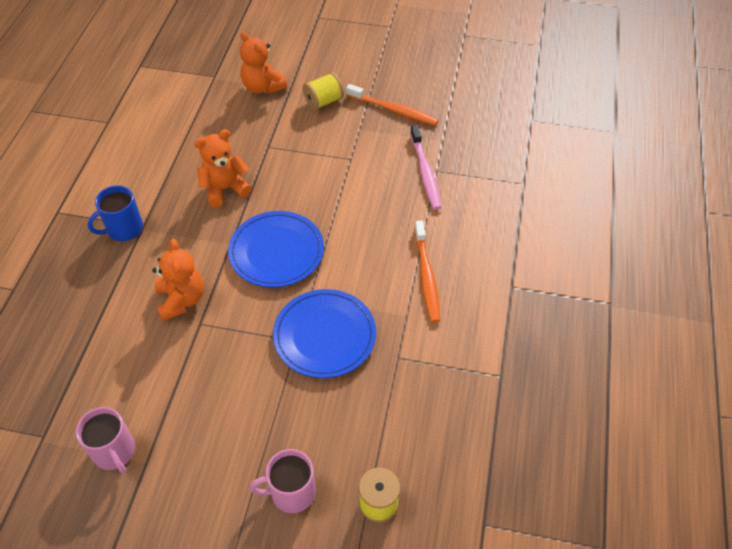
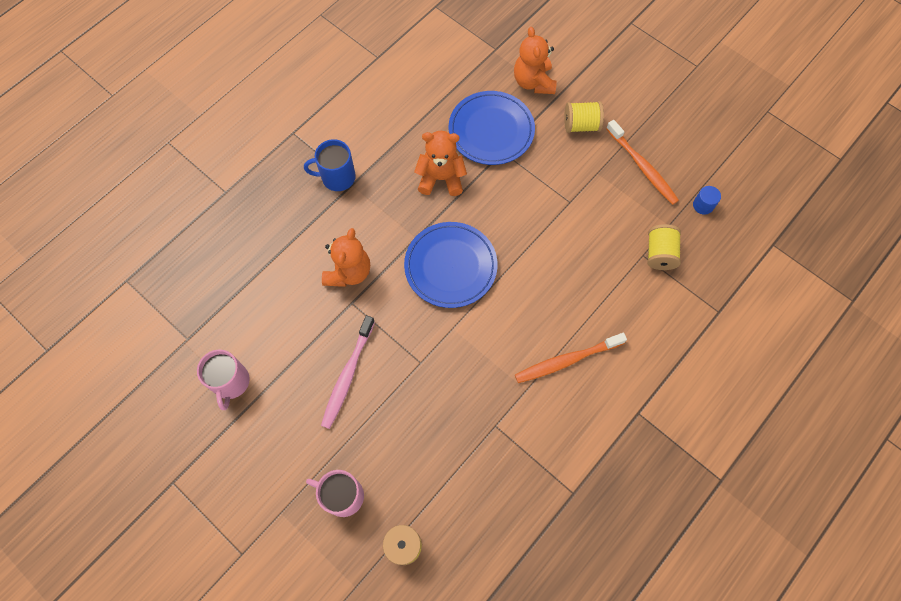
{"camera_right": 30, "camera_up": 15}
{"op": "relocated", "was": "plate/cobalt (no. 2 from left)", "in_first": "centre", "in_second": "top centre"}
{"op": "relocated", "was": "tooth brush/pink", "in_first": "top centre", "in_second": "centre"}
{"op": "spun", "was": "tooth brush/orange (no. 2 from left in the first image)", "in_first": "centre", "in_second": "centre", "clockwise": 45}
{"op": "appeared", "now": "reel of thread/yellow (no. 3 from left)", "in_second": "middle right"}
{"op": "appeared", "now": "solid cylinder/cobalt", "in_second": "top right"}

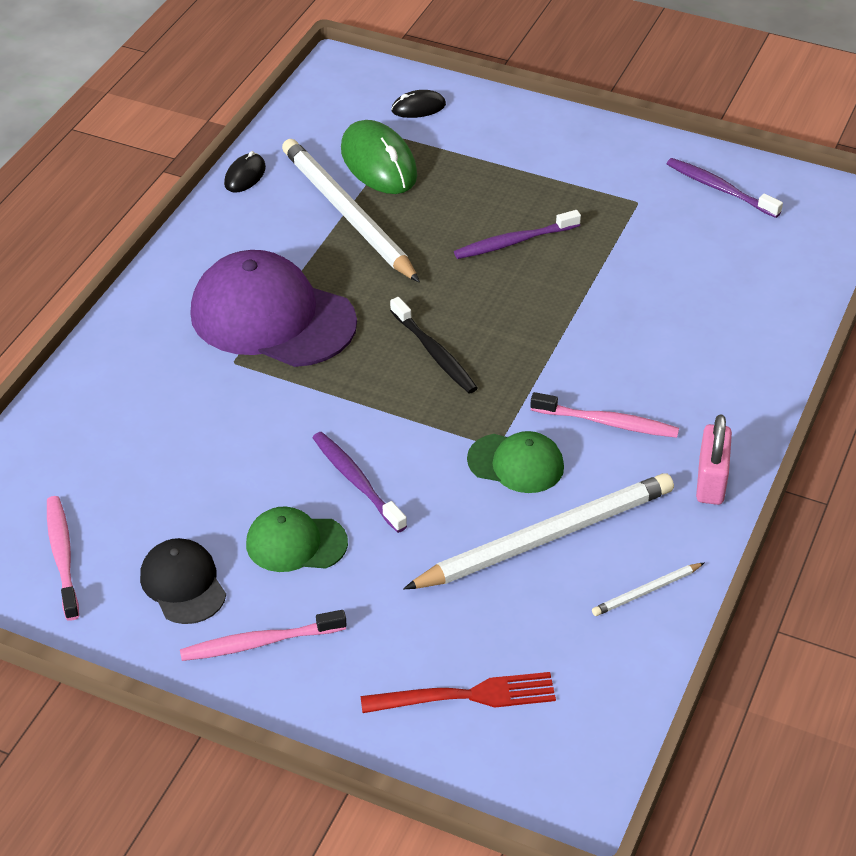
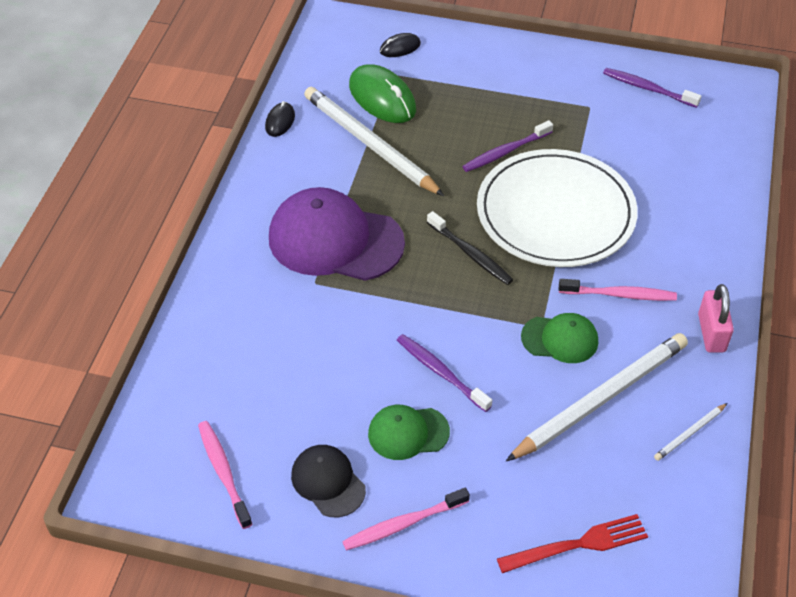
{"camera_right": -10, "camera_up": 5}
{"op": "appeared", "now": "plate/white", "in_second": "middle right"}

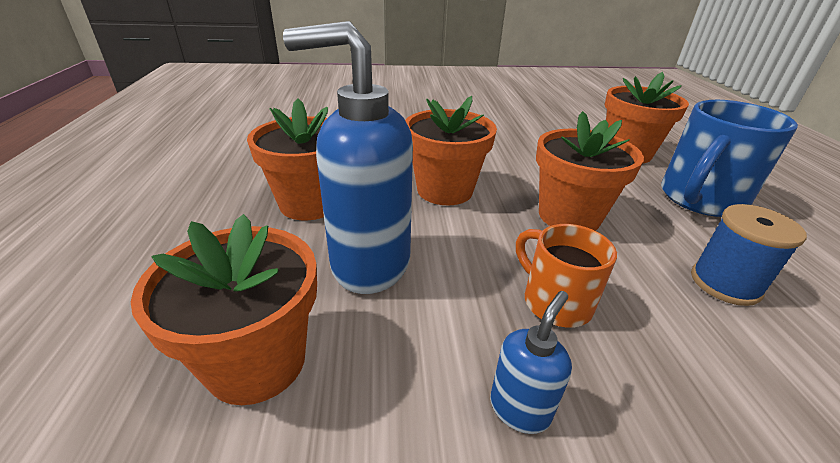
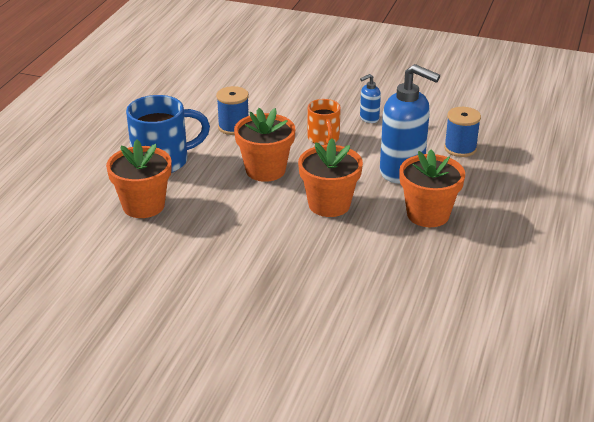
{"camera_right": -155, "camera_up": 0}
{"op": "exchanged", "was": "plant pot/orange (no. 1 from left)", "now": "reel of thread/cobalt (no. 2 from left)", "in_first": "bottom left", "in_second": "top right"}

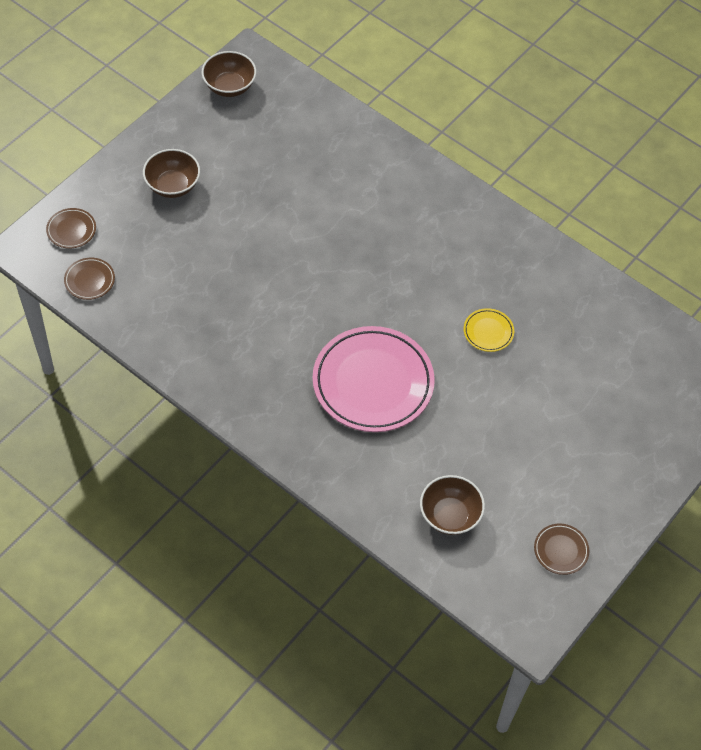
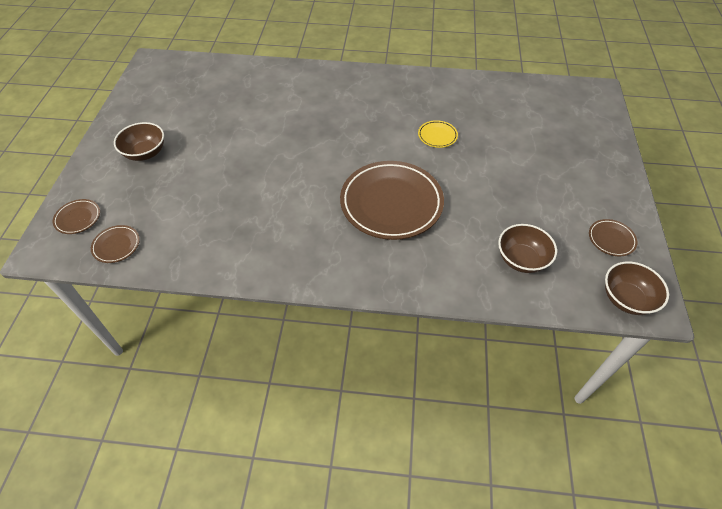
{"camera_right": -30, "camera_up": -5}
{"op": "relocated", "was": "serving bowl/dark brown (no. 2 from left in the first image)", "now": "serving bowl/dark brown (no. 3 from left)", "in_first": "top left", "in_second": "middle right"}
{"op": "colour", "was": "plate/pink", "now": "plate/dark brown (no. 3 from left)", "in_first": "centre", "in_second": "centre"}

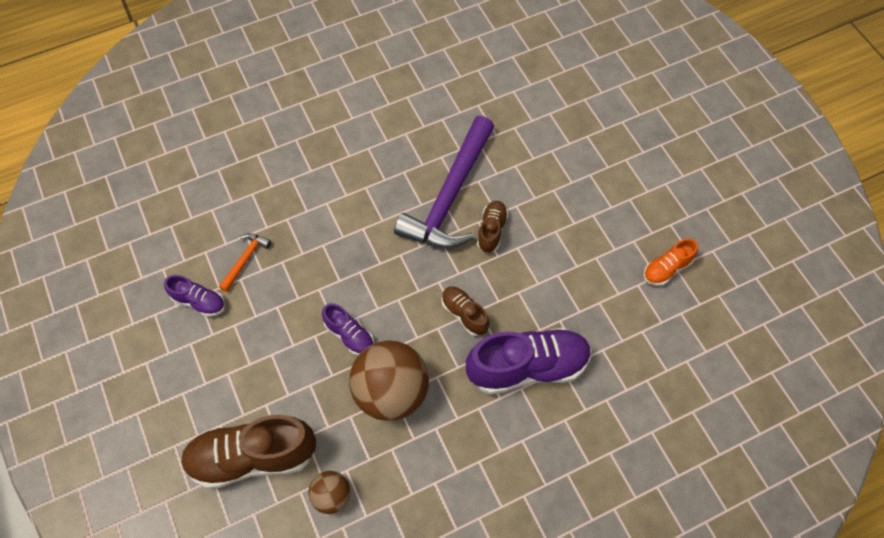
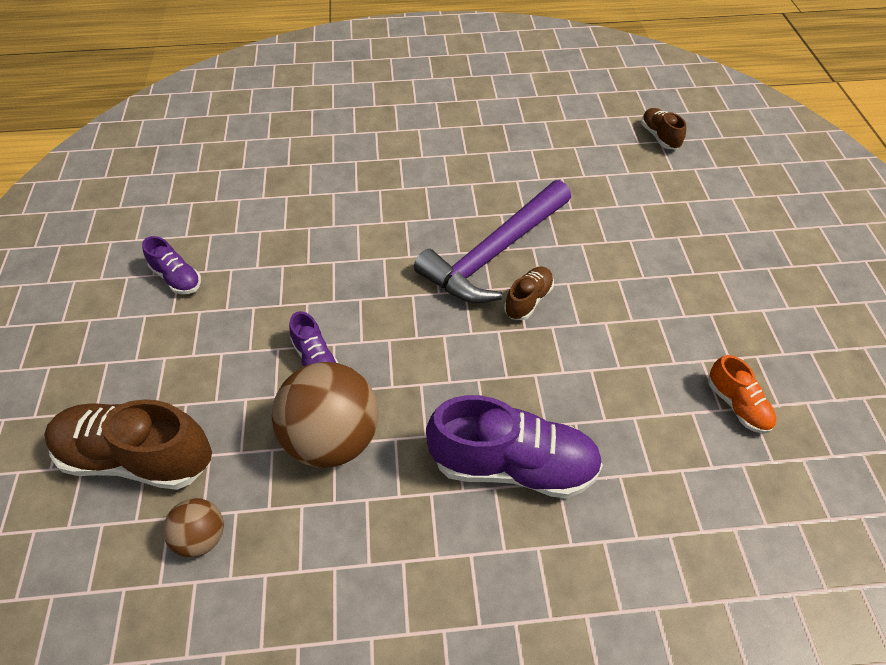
{"camera_right": 20, "camera_up": -10}
{"op": "missing", "was": "carpenter's hammer/orange", "in_first": "middle left"}
{"op": "relocated", "was": "sneaker/dark brown (no. 2 from left in the first image)", "now": "sneaker/dark brown (no. 3 from left)", "in_first": "centre", "in_second": "top right"}
{"op": "spun", "was": "sneaker/orange", "in_first": "middle right", "in_second": "middle right", "clockwise": -105}

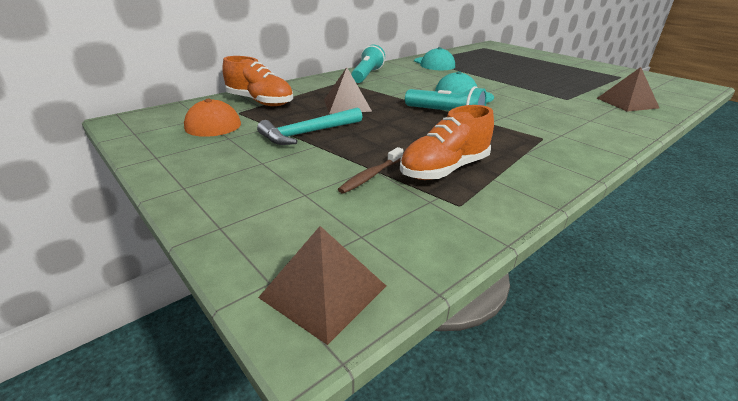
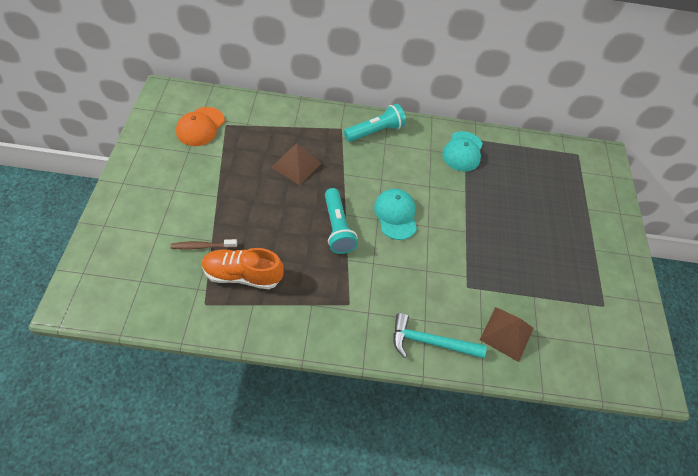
{"camera_right": 40, "camera_up": 25}
{"op": "missing", "was": "sneaker/orange (no. 1 from left)", "in_first": "top centre"}
{"op": "relocated", "was": "carpenter's hammer/aqua", "in_first": "top centre", "in_second": "bottom centre"}
{"op": "missing", "was": "solid pyramid/dark brown (no. 1 from left)", "in_first": "bottom centre"}

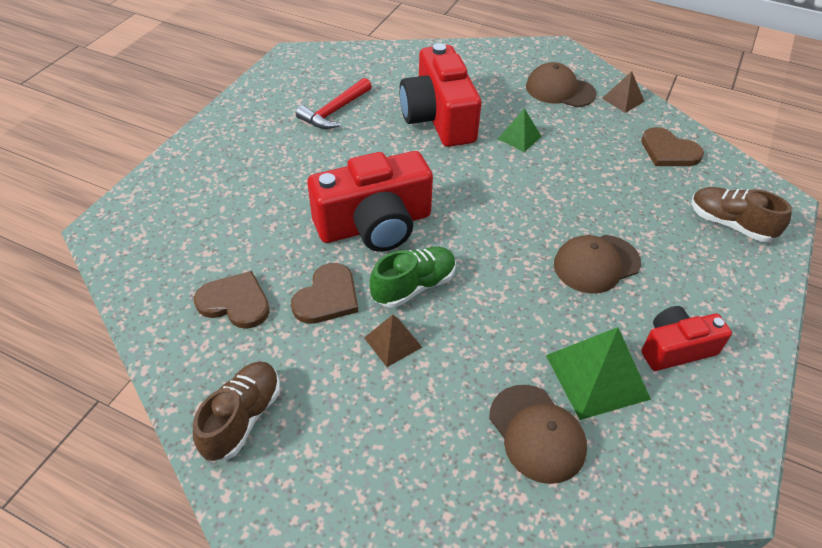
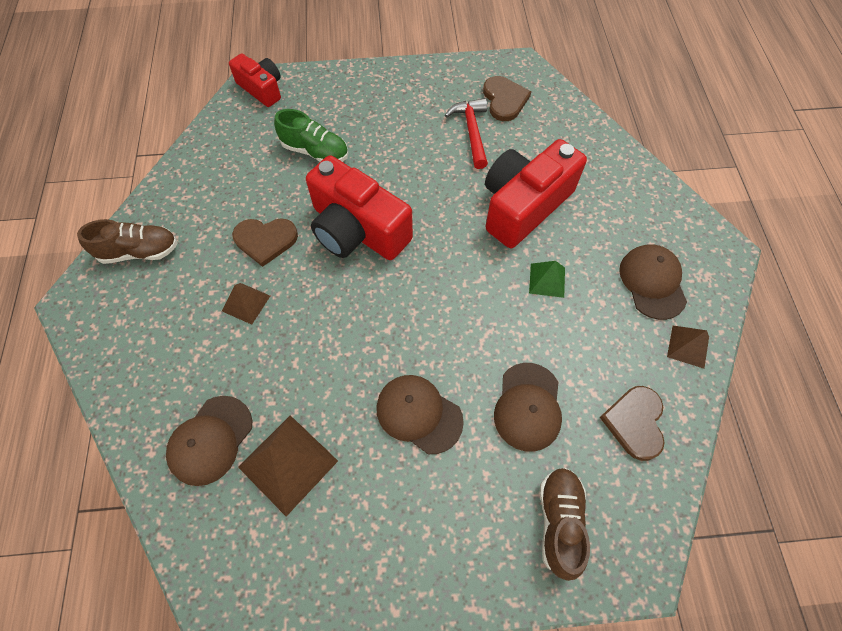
{"camera_right": 60, "camera_up": 15}
{"op": "relocated", "was": "heart/dark brown (no. 1 from left in the first image)", "now": "heart/dark brown (no. 2 from left)", "in_first": "middle left", "in_second": "top centre"}
{"op": "spun", "was": "carpenter's hammer/red", "in_first": "top centre", "in_second": "top centre", "clockwise": 75}
{"op": "relocated", "was": "sneaker/leaf-green", "in_first": "centre", "in_second": "top centre"}
{"op": "colour", "was": "solid pyramid/leaf-green (no. 2 from left)", "now": "solid pyramid/dark brown (no. 2 from left)", "in_first": "bottom right", "in_second": "bottom centre"}
{"op": "relocated", "was": "compact camera/red (no. 3 from left in the first image)", "now": "compact camera/red (no. 1 from left)", "in_first": "middle right", "in_second": "top left"}
{"op": "appeared", "now": "peaked cap/dark brown (no. 3 from left)", "in_second": "centre"}

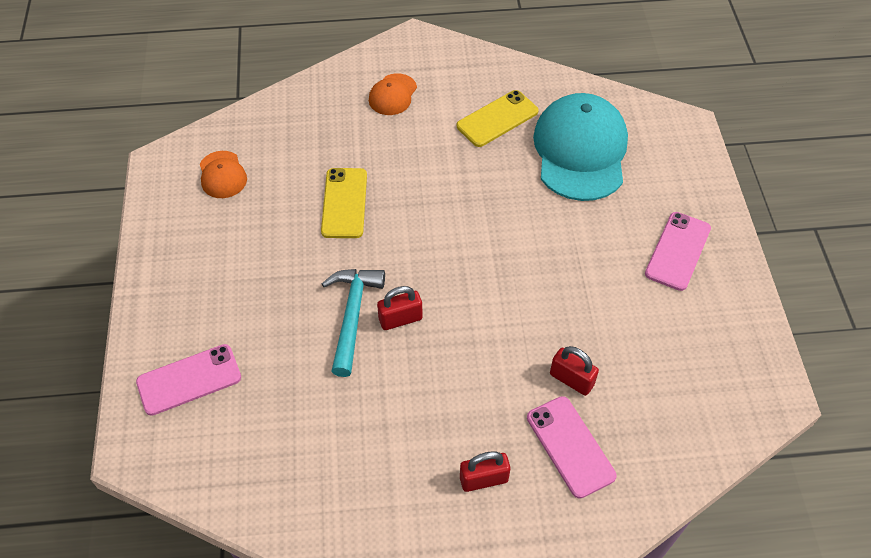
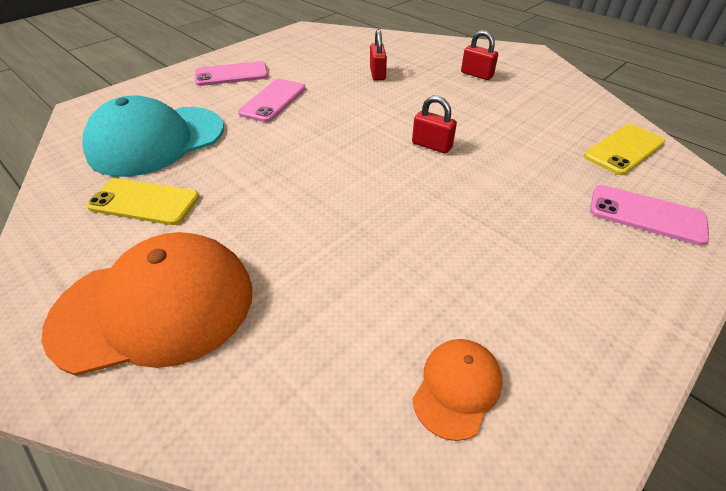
{"camera_right": -130, "camera_up": -10}
{"op": "relocated", "was": "smartphone/yellow (no. 1 from left in the first image)", "now": "smartphone/yellow (no. 2 from left)", "in_first": "centre", "in_second": "top right"}
{"op": "missing", "was": "carpenter's hammer/aqua", "in_first": "centre"}
{"op": "size", "was": "peaked cap/orange (no. 2 from left in the first image)", "in_first": "top centre", "in_second": "middle left", "ratio": 2.12}
{"op": "relocated", "was": "smartphone/pink (no. 2 from left)", "in_first": "bottom centre", "in_second": "top centre"}

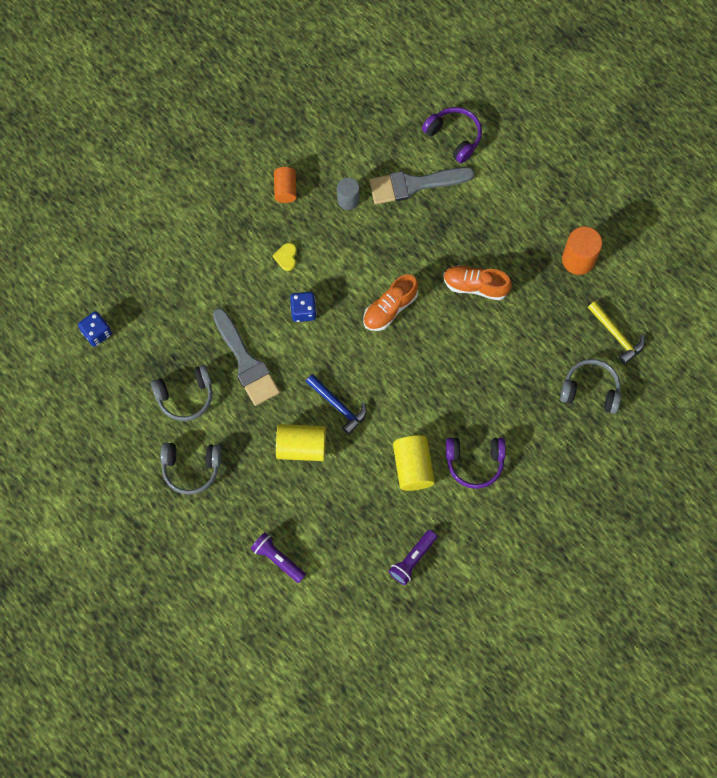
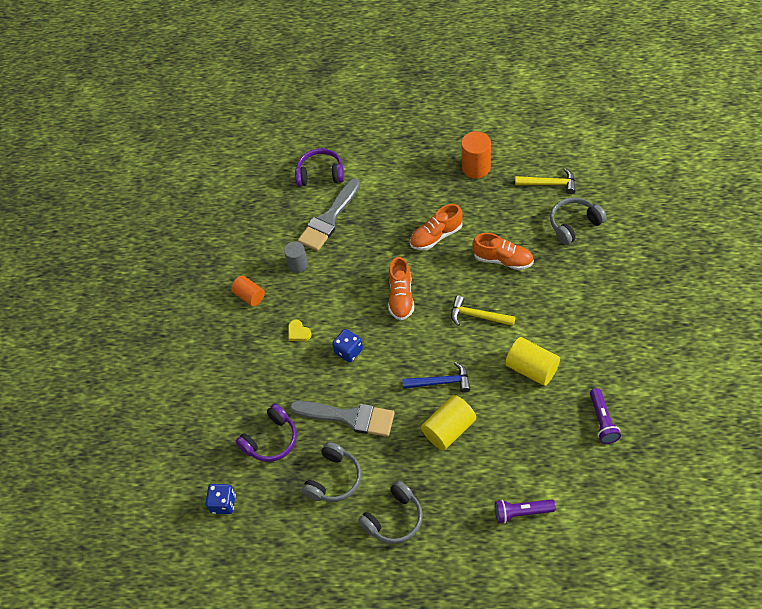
{"camera_right": -40, "camera_up": -15}
{"op": "relocated", "was": "headset/violet (no. 2 from left in the first image)", "now": "headset/violet (no. 1 from left)", "in_first": "centre", "in_second": "bottom centre"}
{"op": "appeared", "now": "carpenter's hammer/yellow (no. 1 from left)", "in_second": "centre"}
{"op": "appeared", "now": "sneaker/orange (no. 3 from left)", "in_second": "centre"}

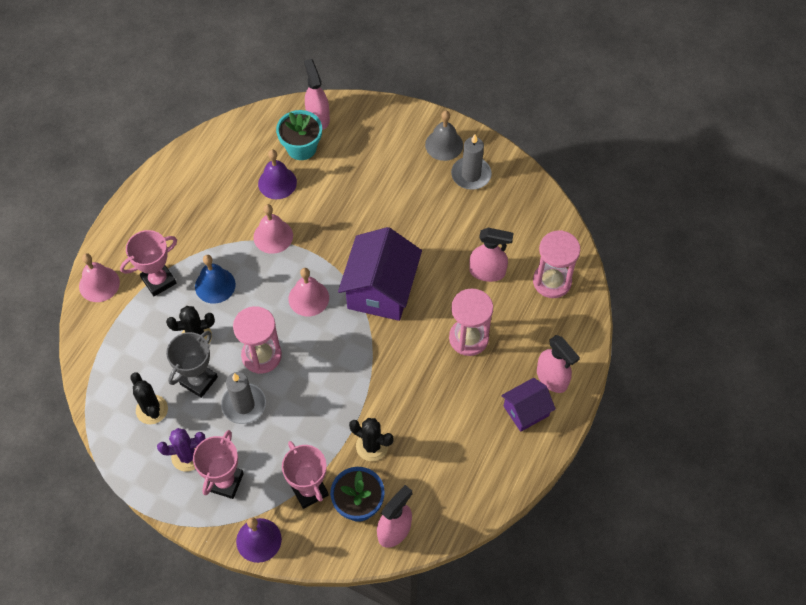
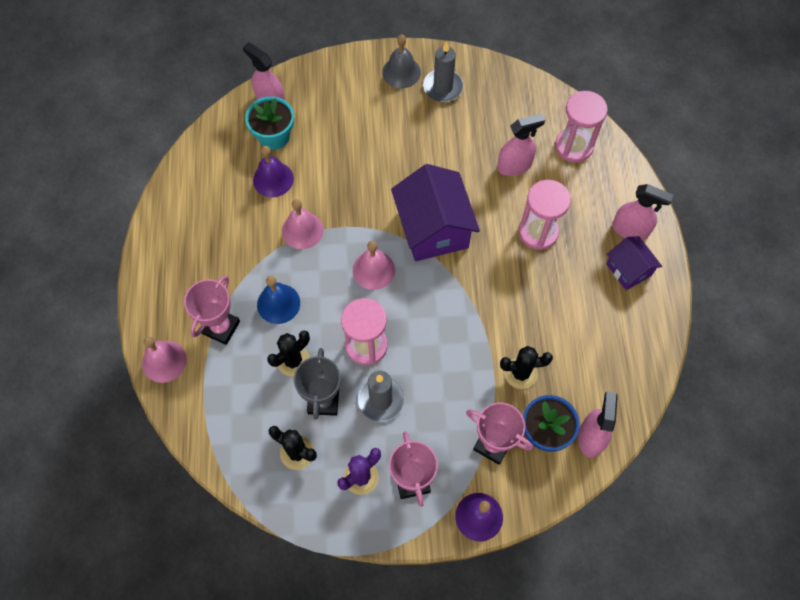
{"camera_right": -30, "camera_up": 5}
{"op": "spun", "was": "cottage/violet (no. 2 from left)", "in_first": "bottom centre", "in_second": "middle right", "clockwise": -60}

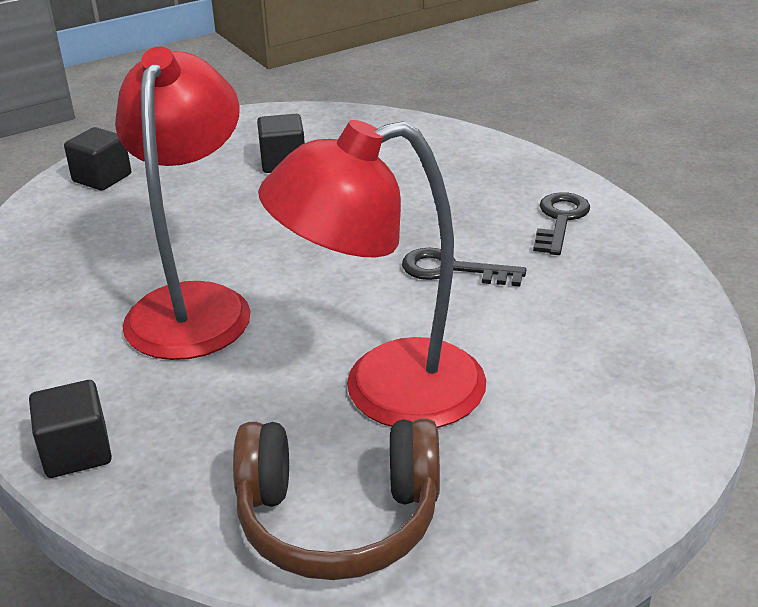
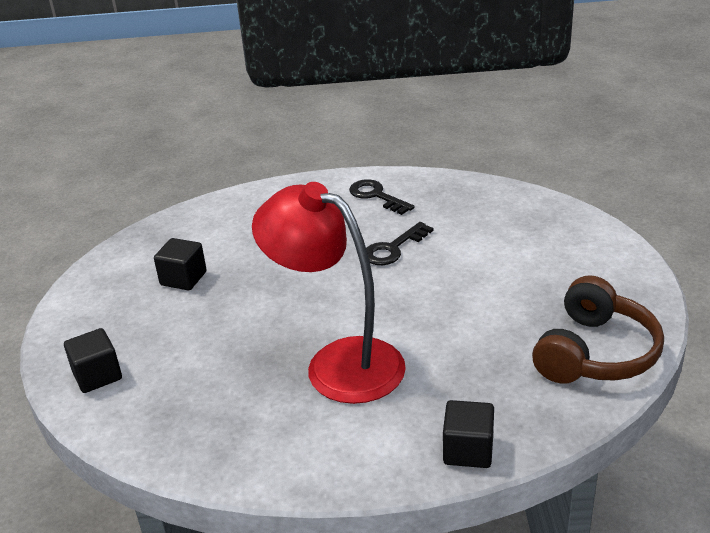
{"camera_right": -60, "camera_up": 0}
{"op": "missing", "was": "desk lamp/red (no. 2 from left)", "in_first": "centre"}

